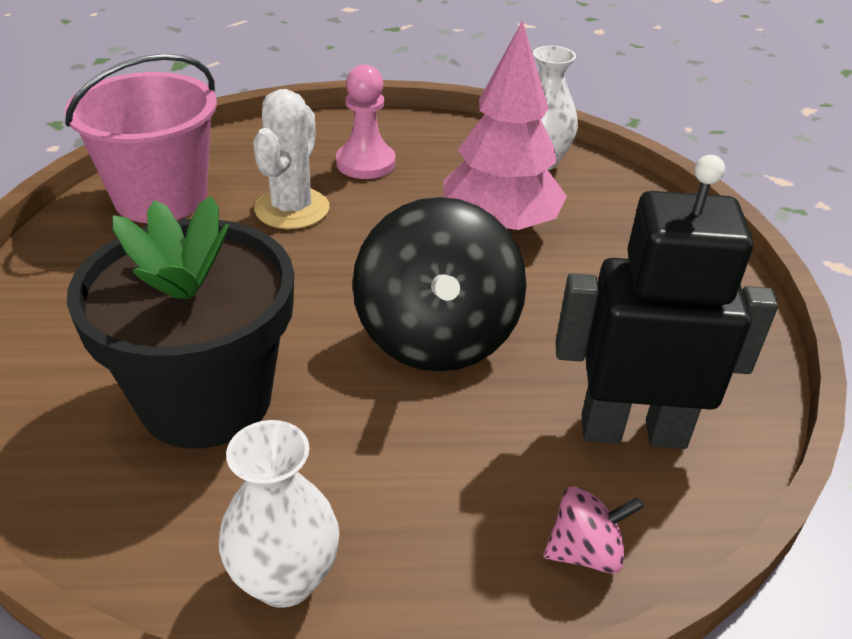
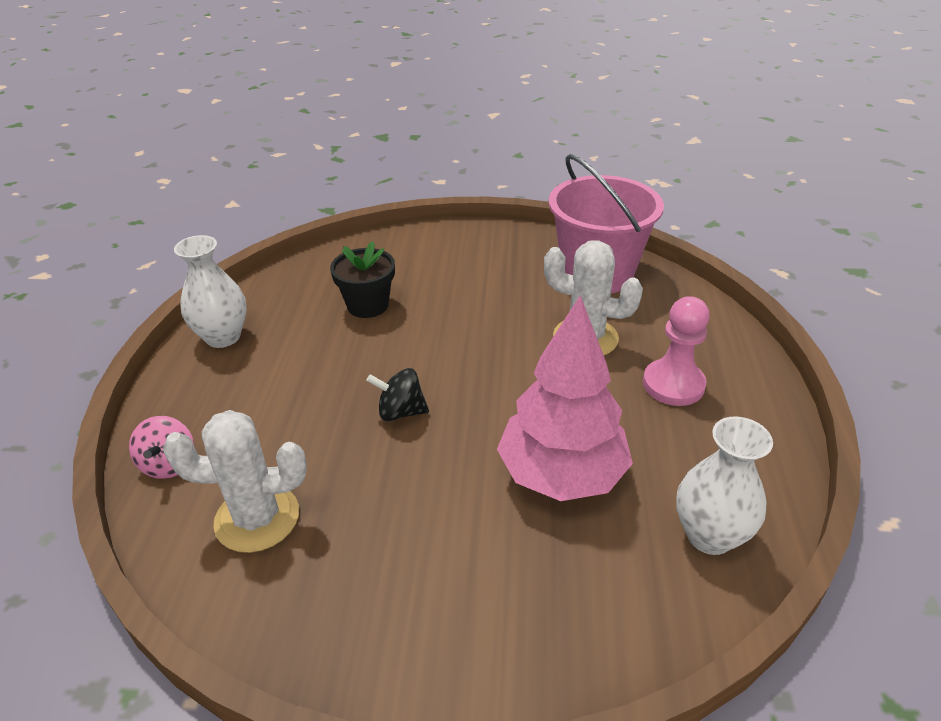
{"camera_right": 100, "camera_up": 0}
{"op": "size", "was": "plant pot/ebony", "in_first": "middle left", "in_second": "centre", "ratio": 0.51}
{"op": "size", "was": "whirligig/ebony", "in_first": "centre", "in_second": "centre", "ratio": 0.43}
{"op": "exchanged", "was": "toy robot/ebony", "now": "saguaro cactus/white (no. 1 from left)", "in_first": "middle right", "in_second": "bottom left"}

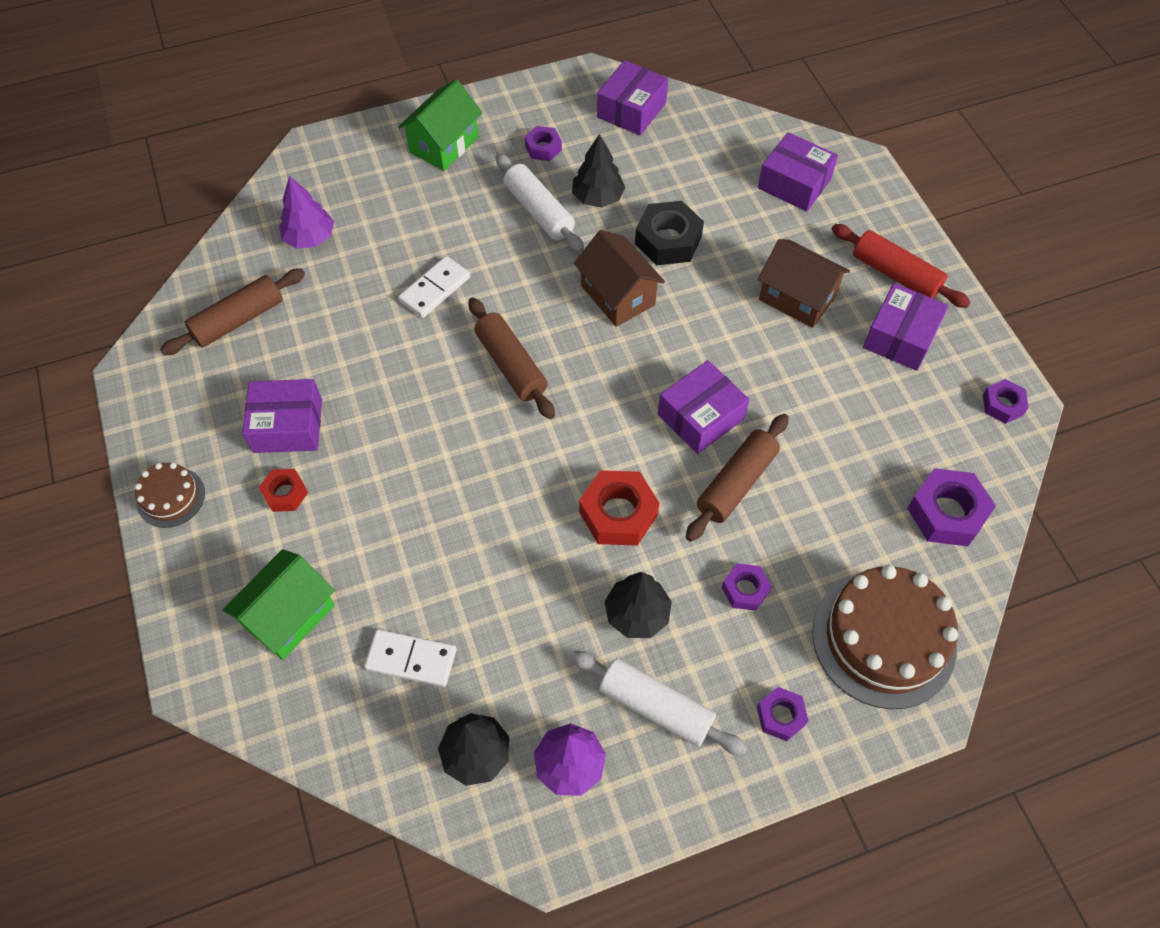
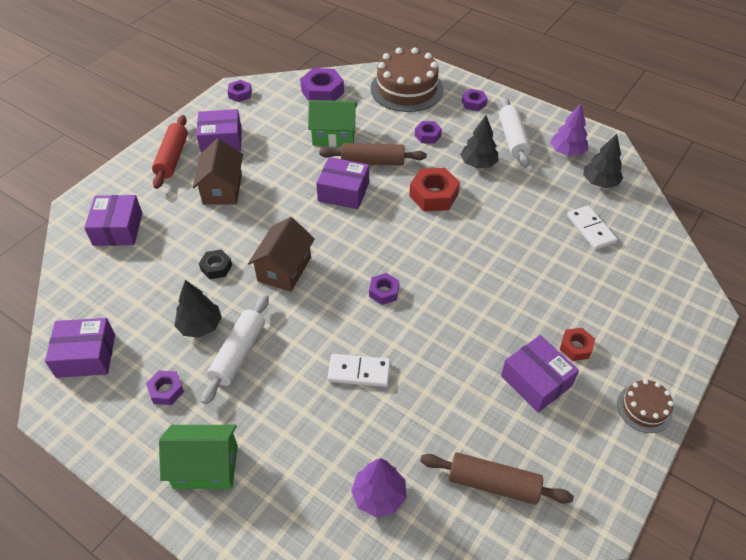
{"camera_right": -125, "camera_up": -10}
{"op": "relocated", "was": "cottage/leaf-green (no. 1 from left in the first image)", "now": "cottage/leaf-green (no. 2 from left)", "in_first": "middle left", "in_second": "top centre"}
{"op": "exchanged", "was": "dough roller/dark brown (no. 2 from left)", "now": "hexagon nut/violet (no. 4 from left)", "in_first": "centre", "in_second": "centre"}
{"op": "size", "was": "hexagon nut/ebony", "in_first": "top centre", "in_second": "middle left", "ratio": 0.58}

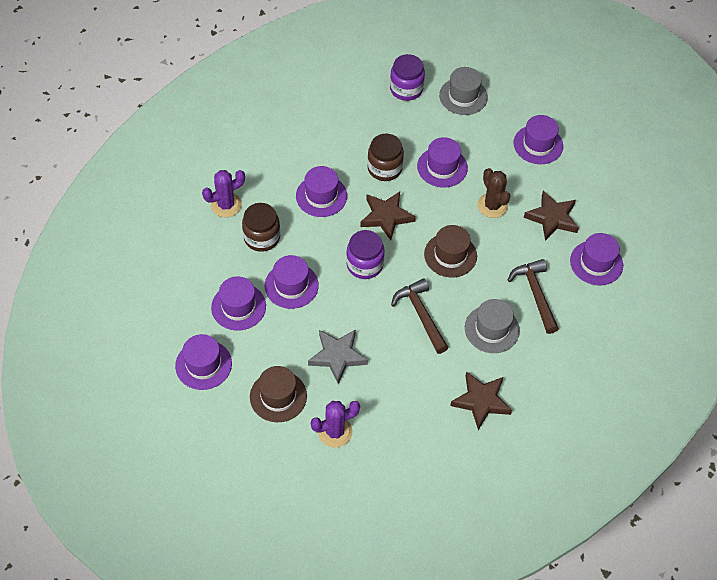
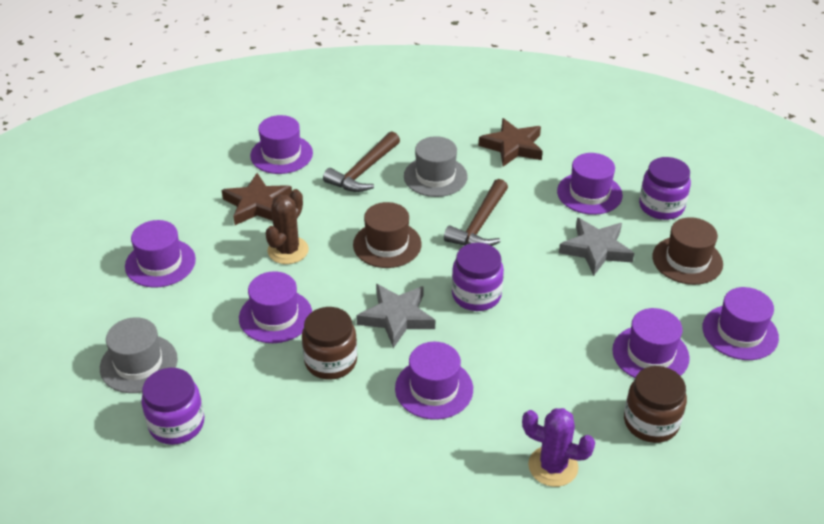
{"camera_right": -130, "camera_up": -15}
{"op": "relocated", "was": "jam jar/dark brown (no. 1 from left in the first image)", "now": "jam jar/dark brown (no. 2 from left)", "in_first": "centre", "in_second": "bottom right"}
{"op": "relocated", "was": "top hat/violet (no. 3 from left in the first image)", "now": "top hat/violet (no. 5 from left)", "in_first": "centre", "in_second": "middle right"}
{"op": "exchanged", "was": "saguaro cactus/violet (no. 2 from left)", "now": "jam jar/violet (no. 3 from left)", "in_first": "bottom centre", "in_second": "middle right"}
{"op": "colour", "was": "star shape/dark brown (no. 1 from left)", "now": "star shape/gray (no. 1 from left)", "in_first": "centre", "in_second": "centre"}

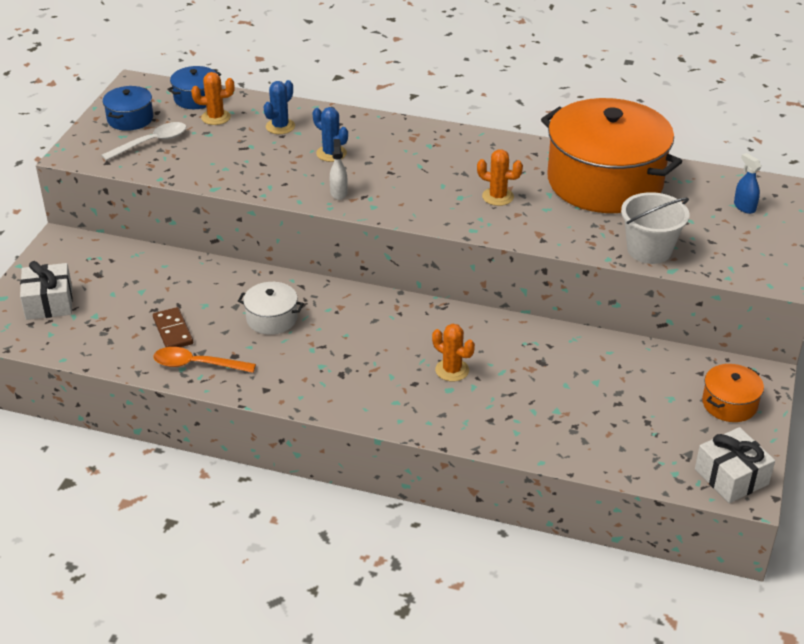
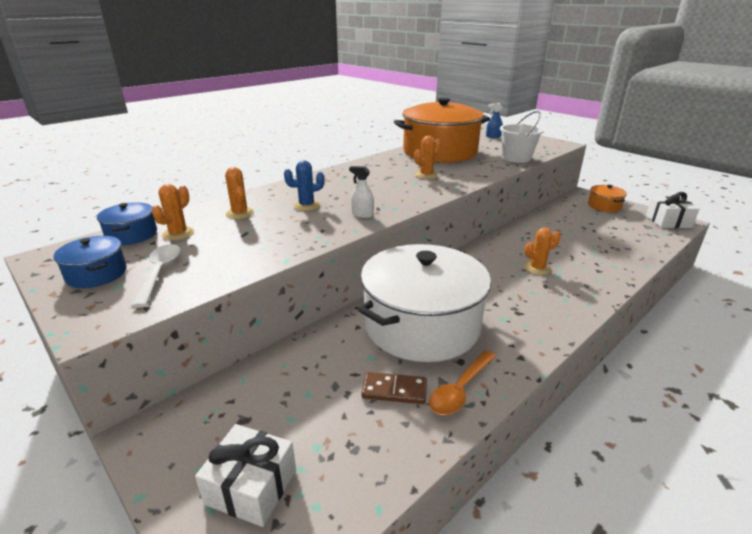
{"camera_right": -60, "camera_up": -10}
{"op": "size", "was": "stockpot/white", "in_first": "centre", "in_second": "centre", "ratio": 2.36}
{"op": "colour", "was": "saguaro cactus/cobalt (no. 1 from left)", "now": "saguaro cactus/orange (no. 2 from left)", "in_first": "top centre", "in_second": "middle left"}

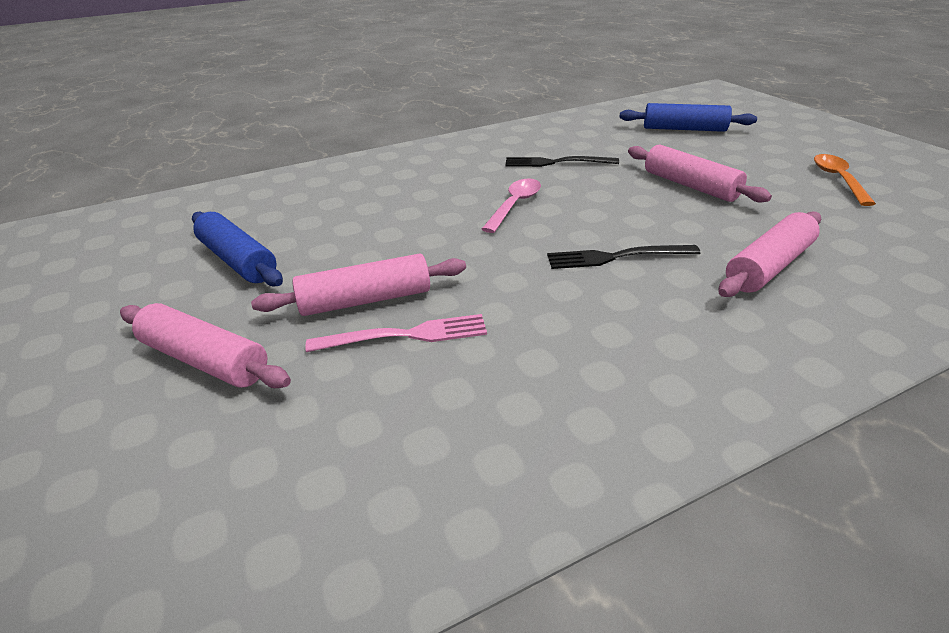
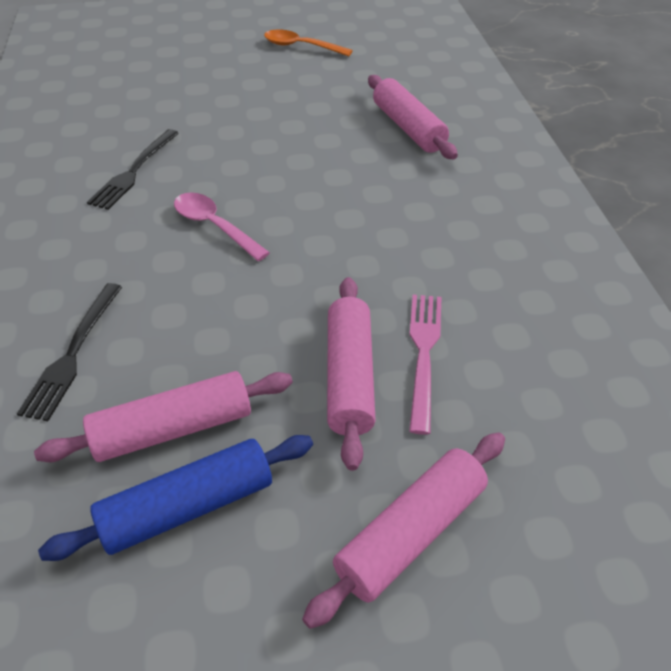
{"camera_right": -75, "camera_up": 10}
{"op": "relocated", "was": "table fork/ebony (no. 2 from left in the first image)", "now": "table fork/ebony (no. 1 from left)", "in_first": "centre", "in_second": "middle left"}
{"op": "missing", "was": "dough roller/cobalt (no. 2 from left)", "in_first": "top right"}
{"op": "relocated", "was": "dough roller/pink (no. 3 from left in the first image)", "now": "dough roller/pink (no. 1 from left)", "in_first": "top right", "in_second": "middle left"}

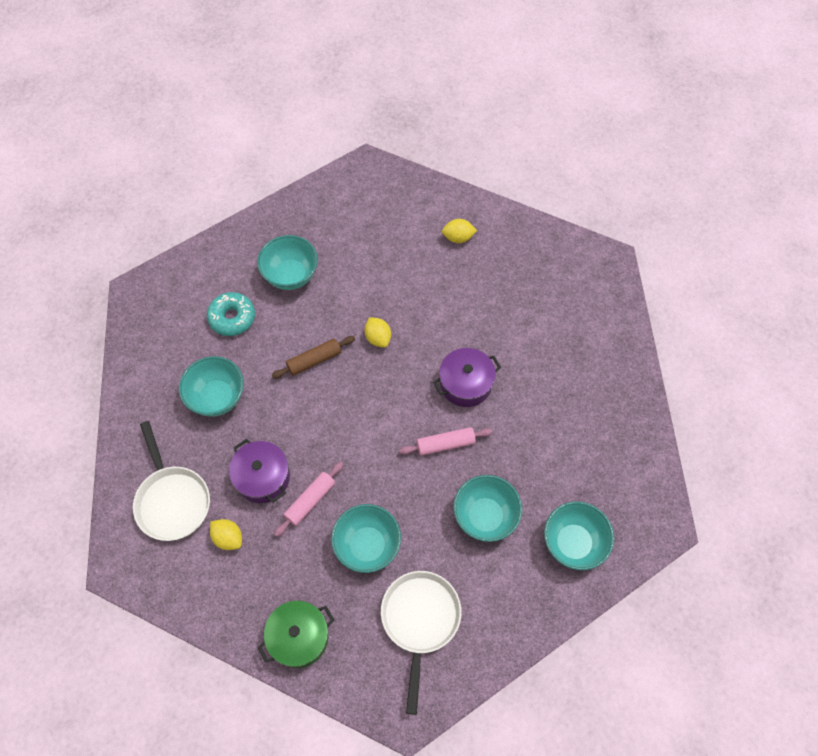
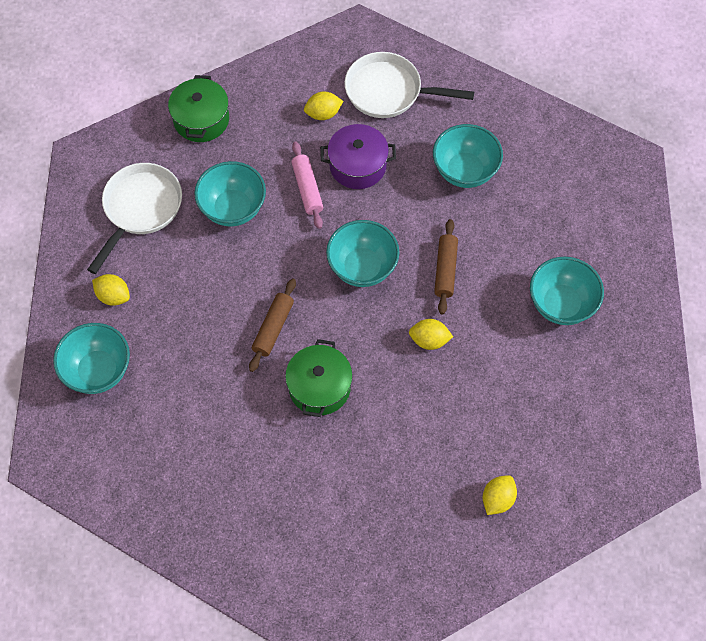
{"camera_right": 125, "camera_up": 0}
{"op": "missing", "was": "doughnut/aqua", "in_first": "middle left"}
{"op": "spun", "was": "pan/white (no. 2 from left in the first image)", "in_first": "bottom centre", "in_second": "middle left", "clockwise": -105}
{"op": "colour", "was": "dough roller/pink (no. 2 from left)", "now": "dough roller/dark brown (no. 1 from left)", "in_first": "centre", "in_second": "centre"}
{"op": "colour", "was": "stockpot/violet (no. 2 from left)", "now": "stockpot/leaf-green (no. 2 from left)", "in_first": "centre", "in_second": "centre"}
{"op": "relocated", "was": "serving bowl/aqua (no. 4 from left in the first image)", "now": "serving bowl/aqua (no. 3 from left)", "in_first": "bottom centre", "in_second": "centre"}
{"op": "appeared", "now": "toy lemon/yellow (no. 1 from left)", "in_second": "middle left"}

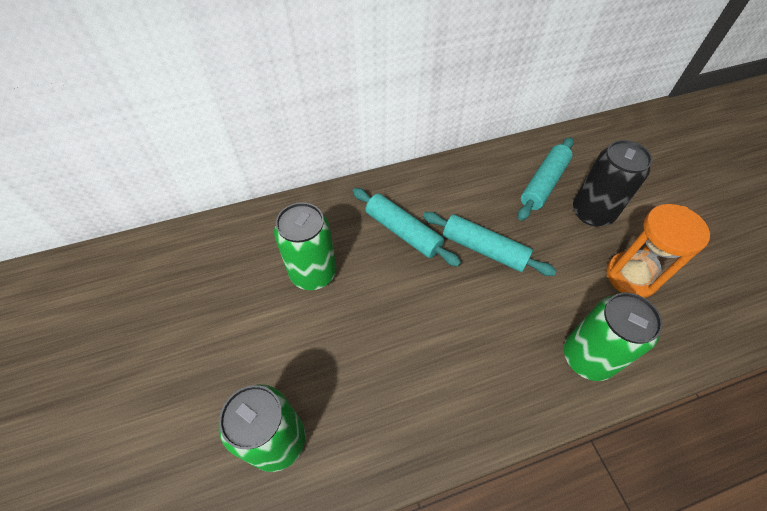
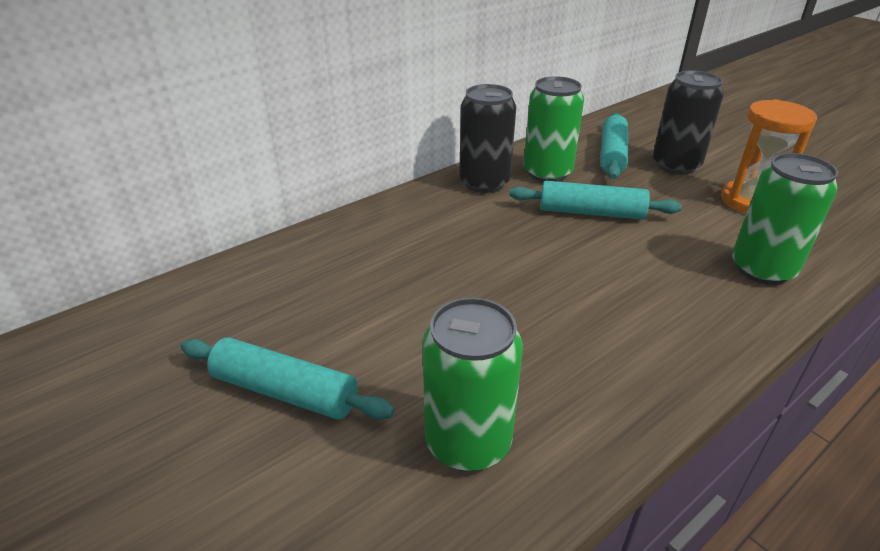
{"camera_right": -20, "camera_up": -20}
{"op": "relocated", "was": "tin/leaf-green (no. 2 from left)", "in_first": "centre", "in_second": "top centre"}
{"op": "relocated", "was": "dough roller/aqua (no. 1 from left)", "in_first": "centre", "in_second": "bottom left"}
{"op": "appeared", "now": "tin/ebony (no. 1 from left)", "in_second": "top centre"}

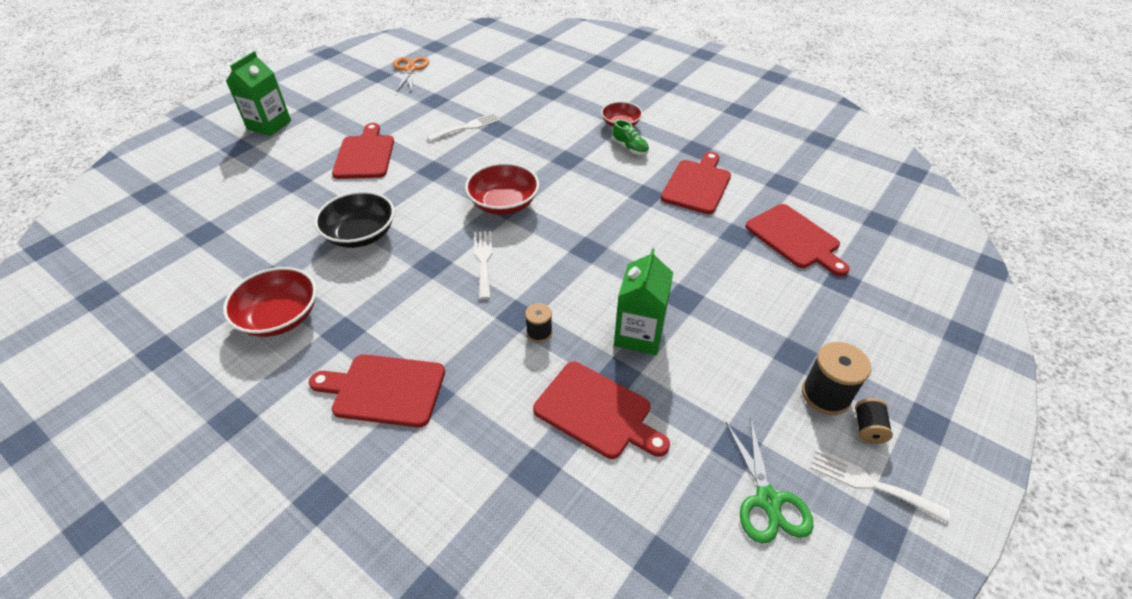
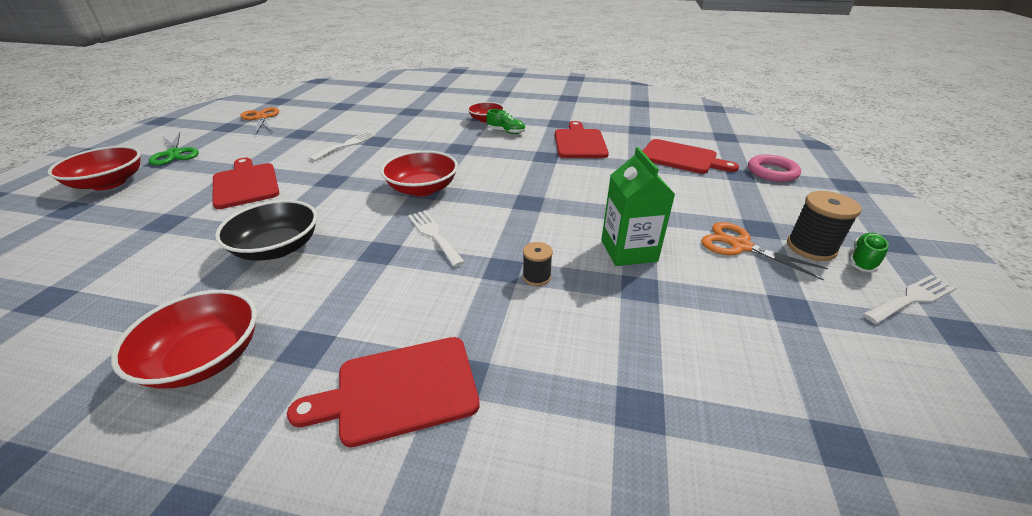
{"camera_right": -25, "camera_up": -10}
{"op": "exchanged", "was": "milk carton/leaf-green (no. 1 from left)", "now": "serving bowl/red (no. 1 from left)", "in_first": "top left", "in_second": "top left"}
{"op": "missing", "was": "bread board/red (no. 3 from left)", "in_first": "bottom centre"}
{"op": "relocated", "was": "shears/leaf-green", "in_first": "bottom right", "in_second": "top left"}
{"op": "spun", "was": "table fork/white (no. 3 from left)", "in_first": "bottom right", "in_second": "middle right", "clockwise": 150}
{"op": "exchanged", "was": "reel of thread/ebony (no. 3 from left)", "now": "sneaker/leaf-green (no. 2 from left)", "in_first": "bottom right", "in_second": "middle right"}
{"op": "appeared", "now": "shears/orange (no. 2 from left)", "in_second": "middle right"}
{"op": "appeared", "now": "torus/pink", "in_second": "top right"}

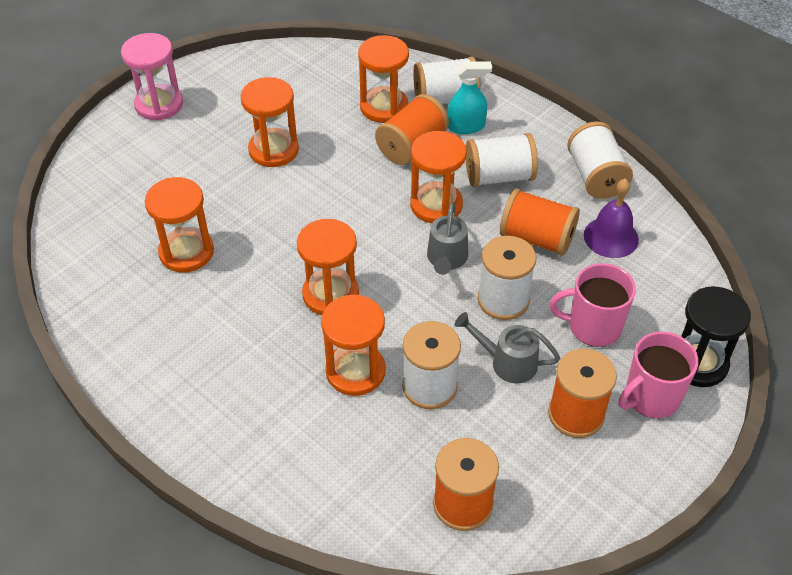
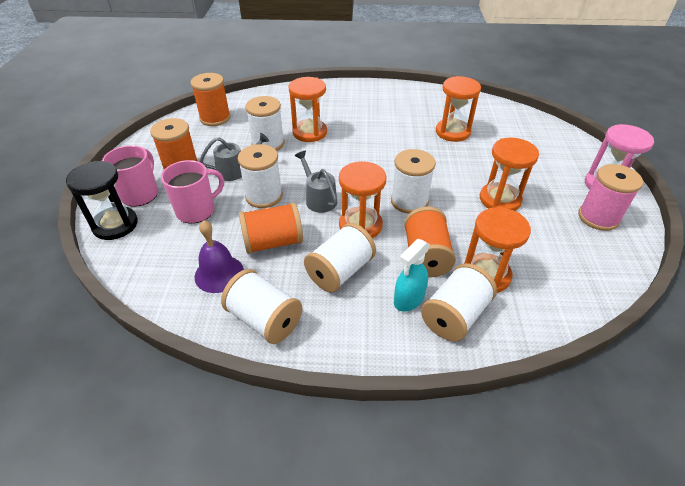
{"camera_right": 140, "camera_up": -5}
{"op": "missing", "was": "sandglass/orange (no. 3 from left)", "in_first": "centre"}
{"op": "appeared", "now": "reel of thread/white (no. 5 from left)", "in_second": "centre"}
{"op": "appeared", "now": "reel of thread/pink", "in_second": "middle right"}

